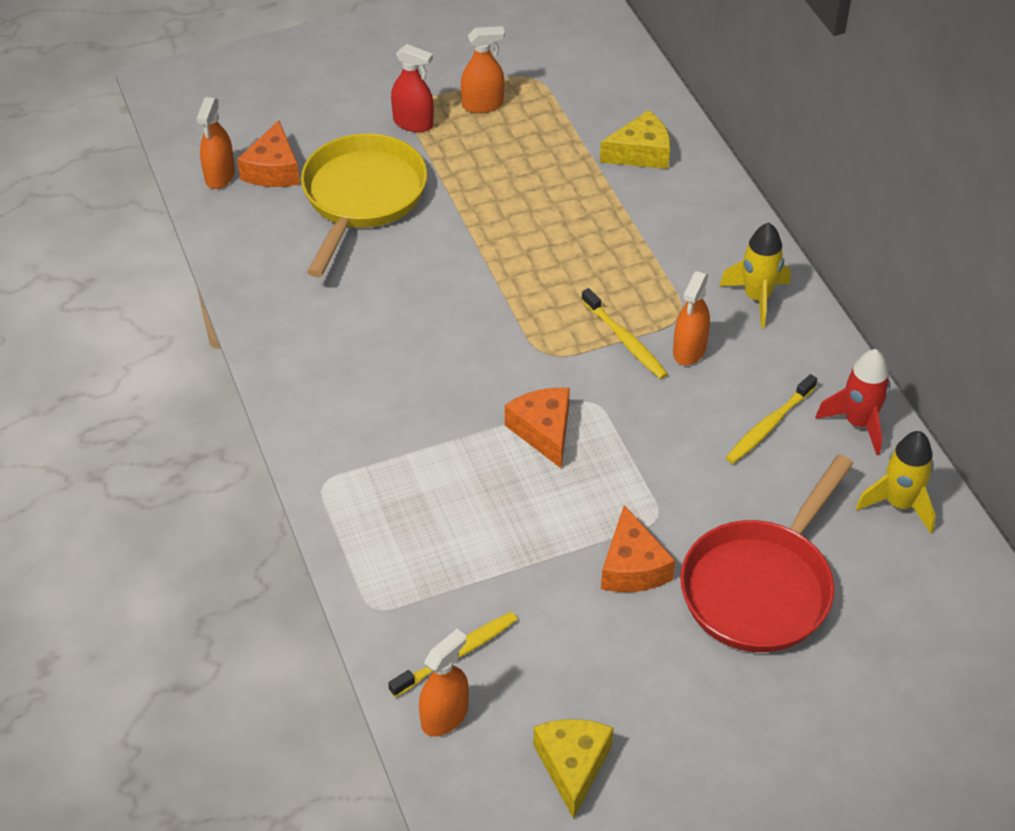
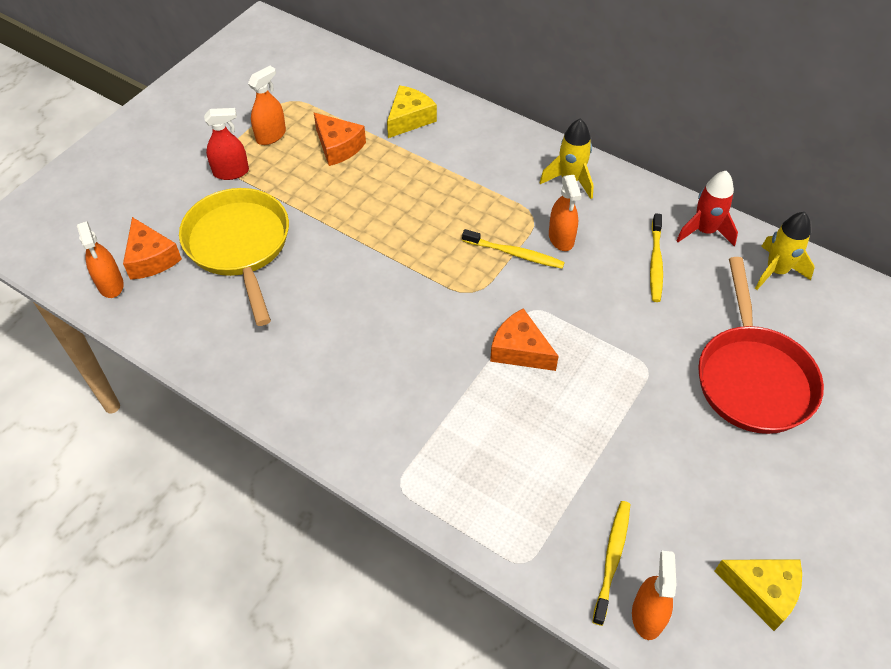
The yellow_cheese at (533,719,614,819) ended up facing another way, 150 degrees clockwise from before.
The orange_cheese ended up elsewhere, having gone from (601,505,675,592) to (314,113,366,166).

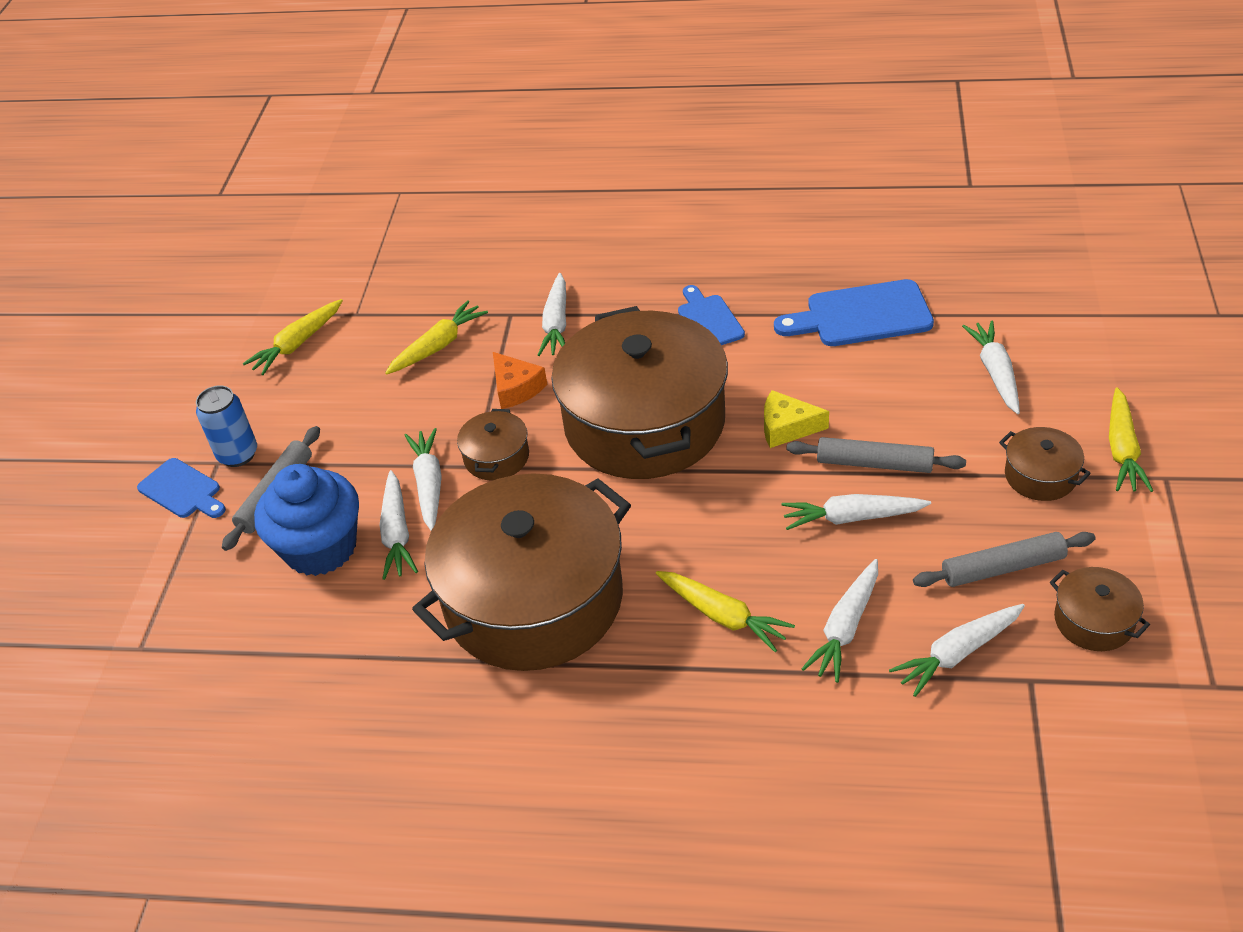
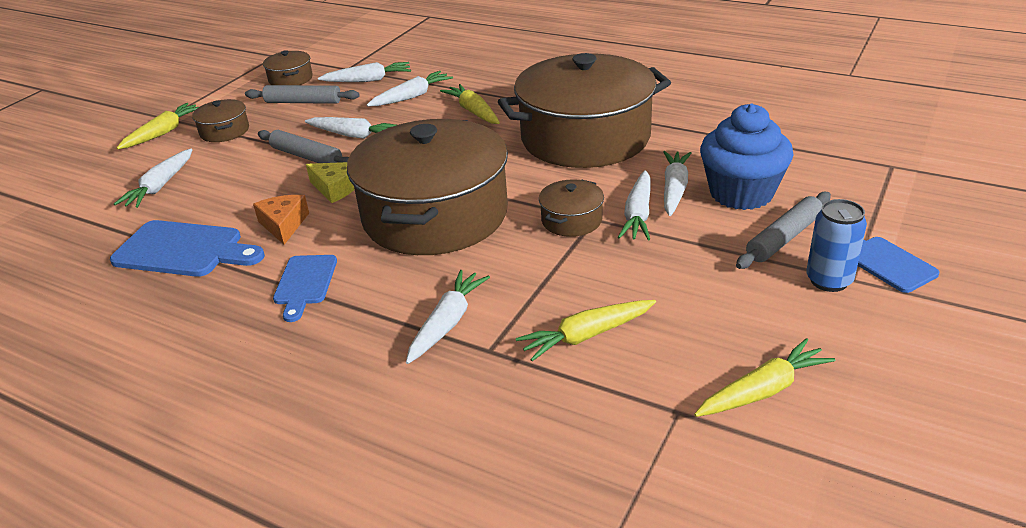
The orange_cheese ended up elsewhere, having gone from (493,352,547,409) to (253,195,309,245).

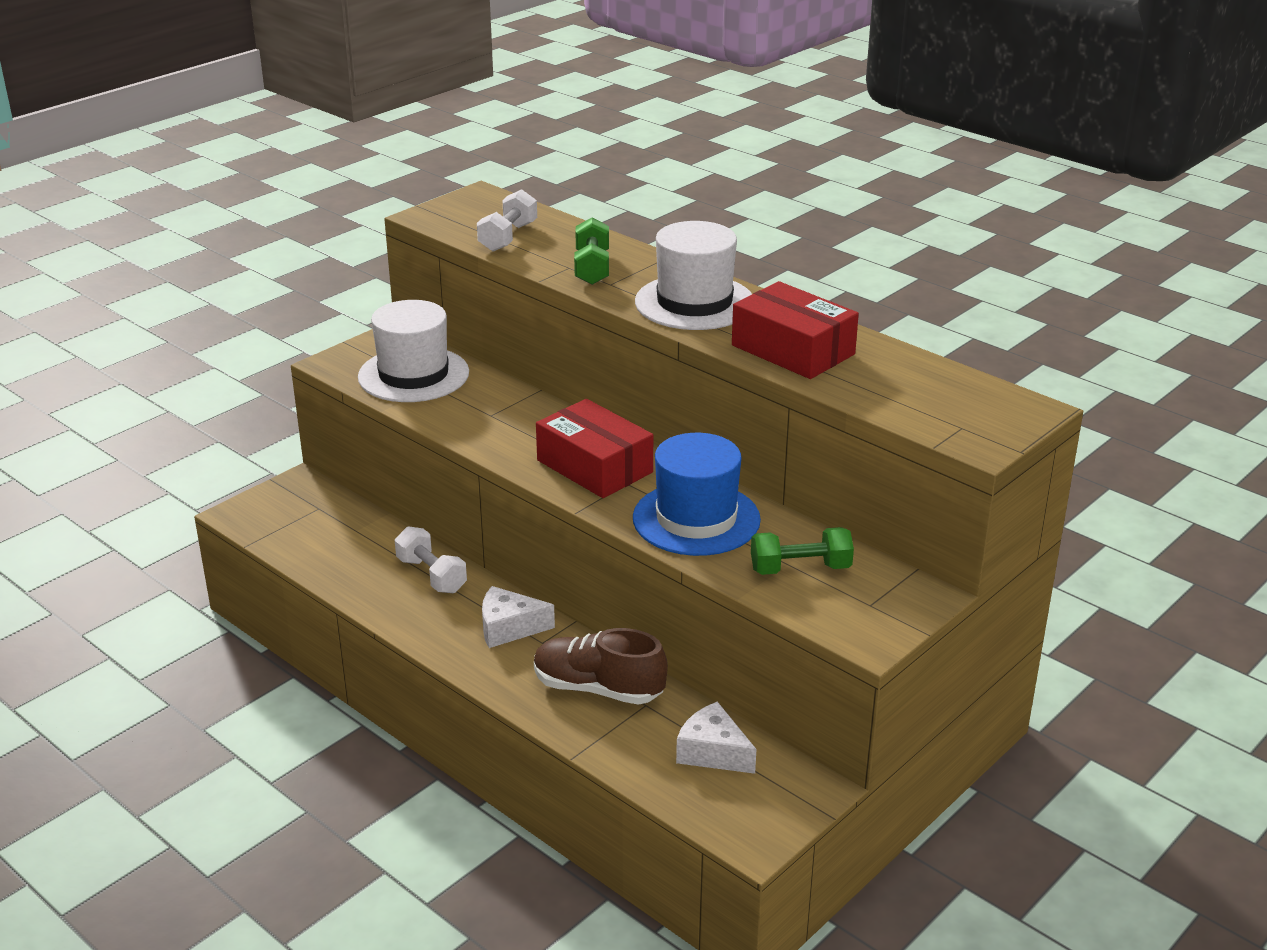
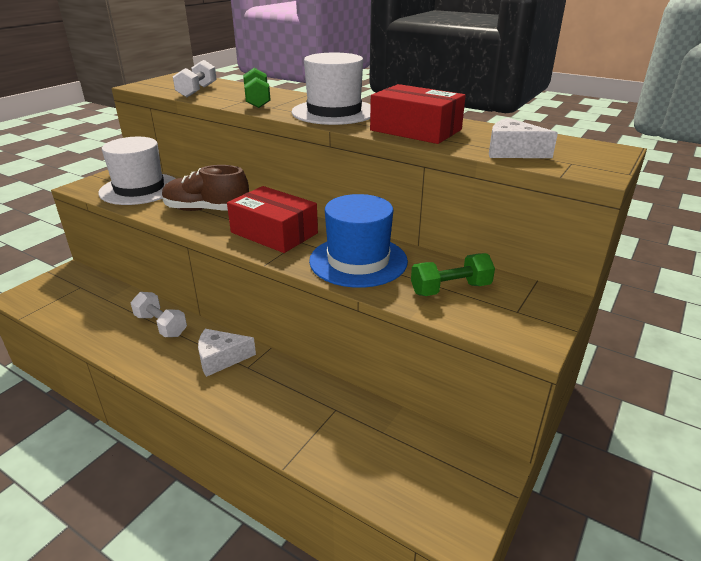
The brown_shoe ended up elsewhere, having gone from (534,628,668,705) to (162,165,249,211).
The white_cheese ended up elsewhere, having gone from (676,702,756,774) to (489,118,558,158).

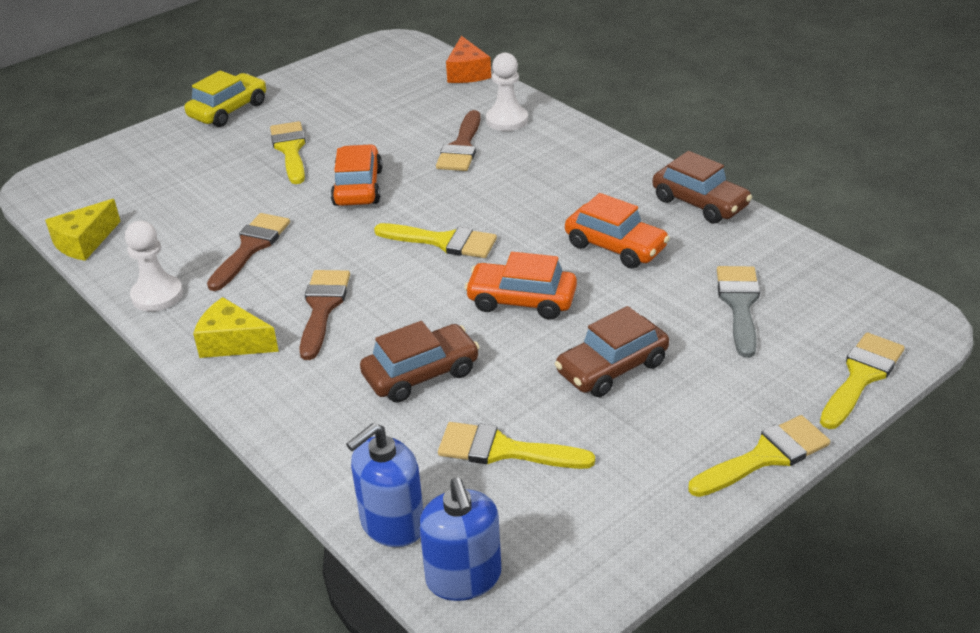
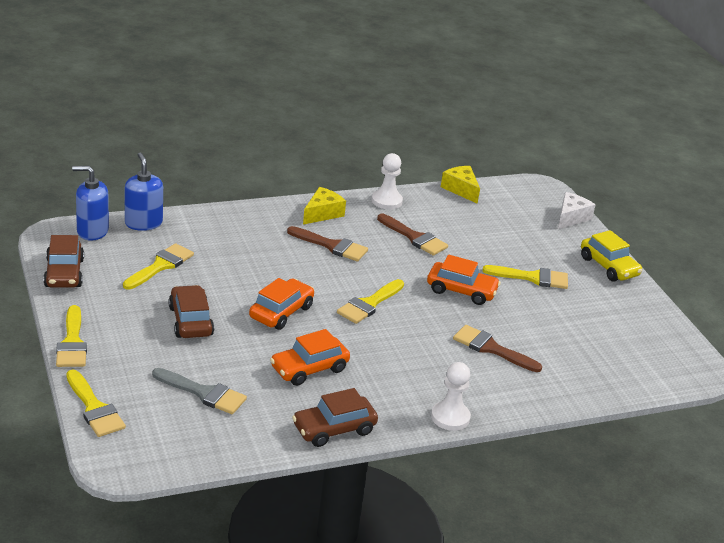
The brown_car ended up elsewhere, having gone from (360,321,480,403) to (43,235,84,288).
The second view lost the orange_cheese at (446,36,491,83).
The white_pawn ended up elsewhere, having gone from (486,53,528,131) to (431,362,471,431).
The second view gained the white_cheese at (558,192,595,229).

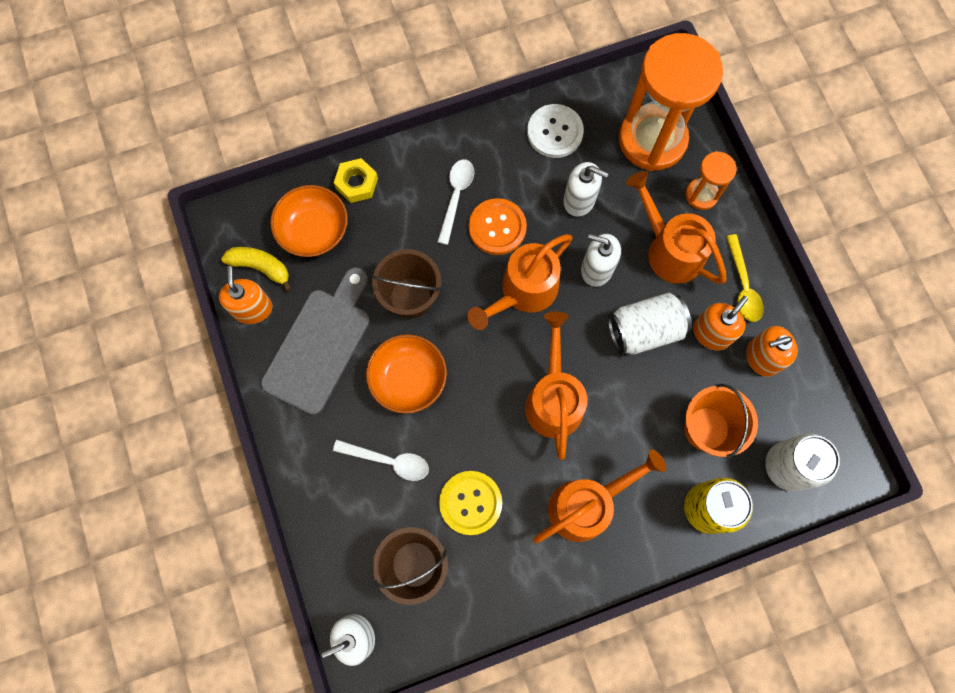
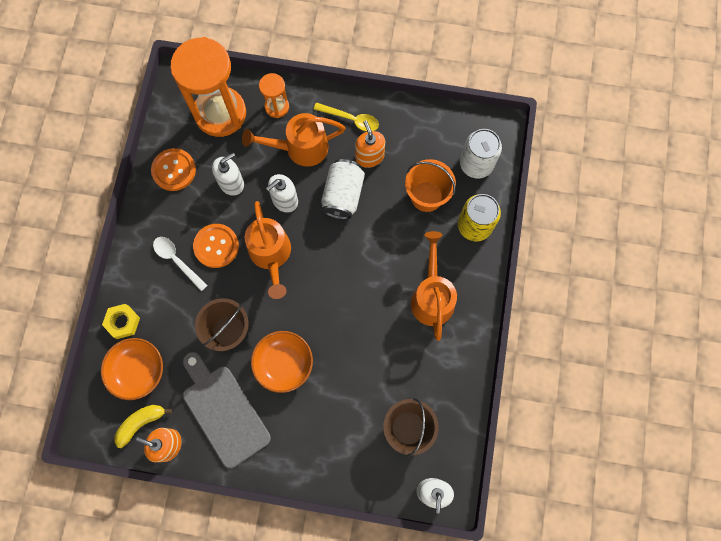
The second view lost the white_spoon at (333,440,429,481).
The second view lost the yellow_button at (439,471,502,535).
The second view lost the orange_watering_can at (525,312,587,460).
What was the white_button at (527,104,584,158) turned into the orange_button at (151,148,196,191).
The second view lost the orange_soap_dispenser at (746,326,797,377).

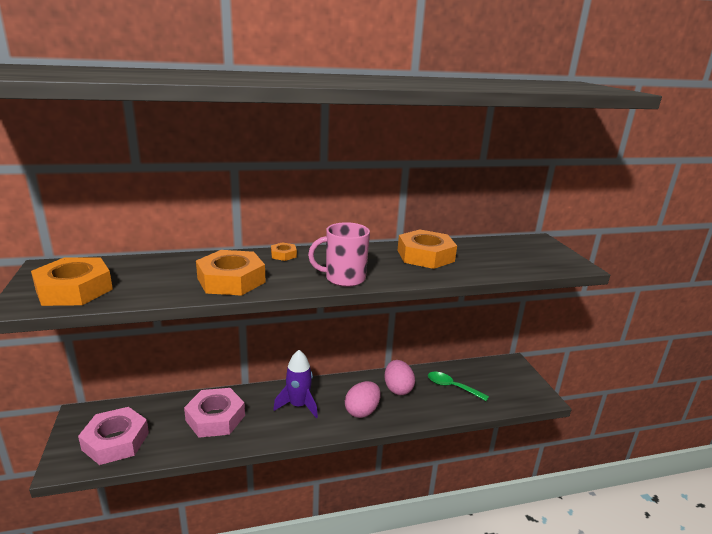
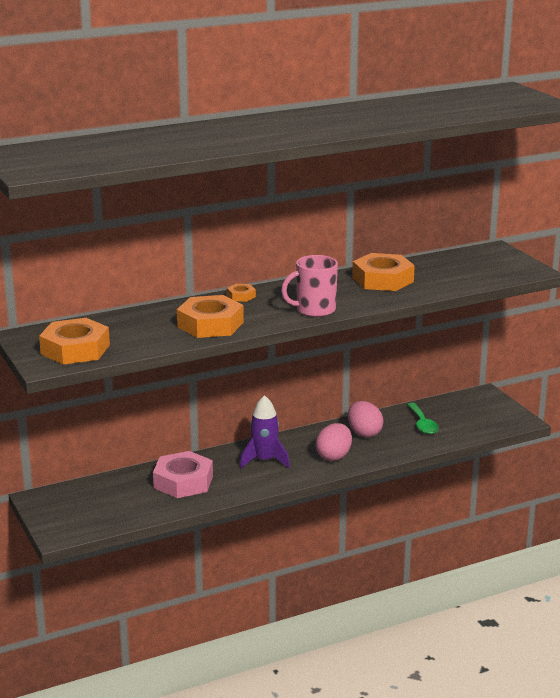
The second view lost the pink_nut at (78,407,149,465).
The green_spoon at (428,372,489,401) ended up facing another way, 120 degrees counterclockwise from before.

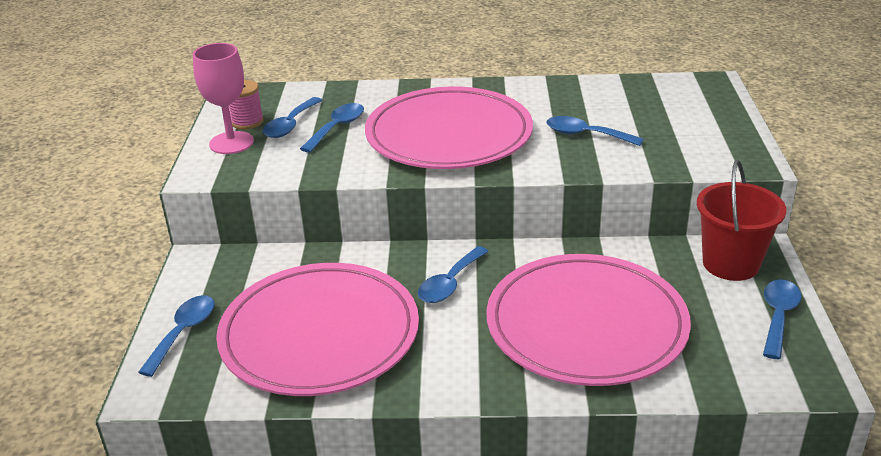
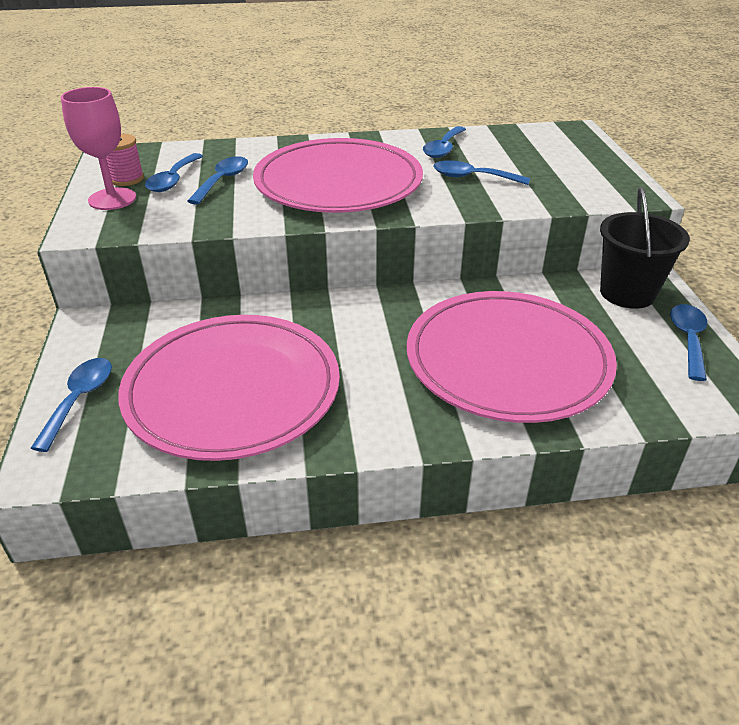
The blue_spoon ended up elsewhere, having gone from (418,246,489,303) to (423,126,466,158).
What was the red_bucket at (697,160,787,281) turned into the black_bucket at (600,187,690,309).

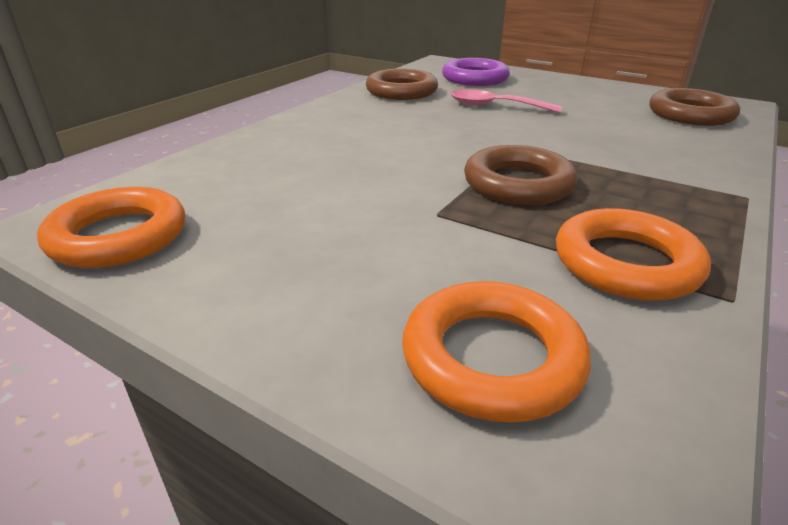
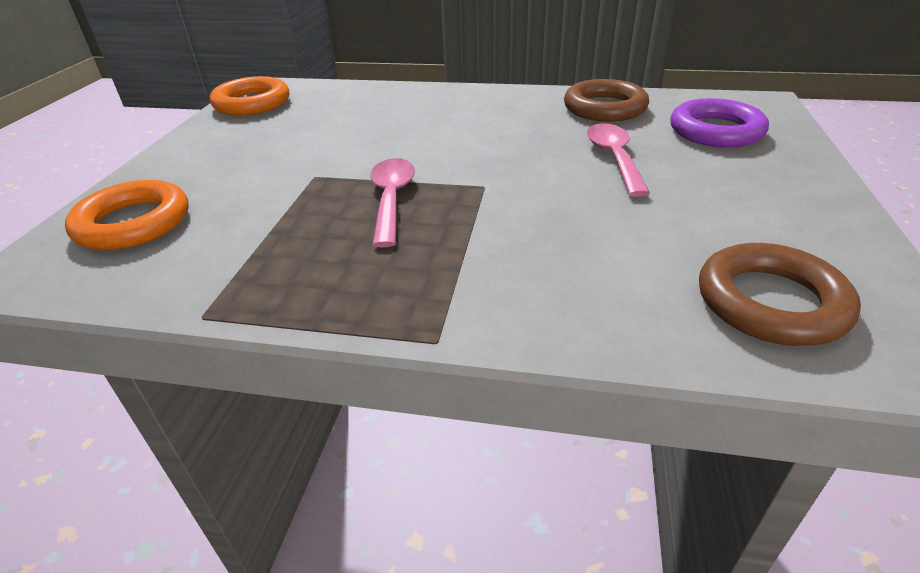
Where the brown_ring stood at (464,145,578,205), the pink_spoon came to stand at (370,158,415,247).
The second view lost the orange_ring at (556,208,711,301).

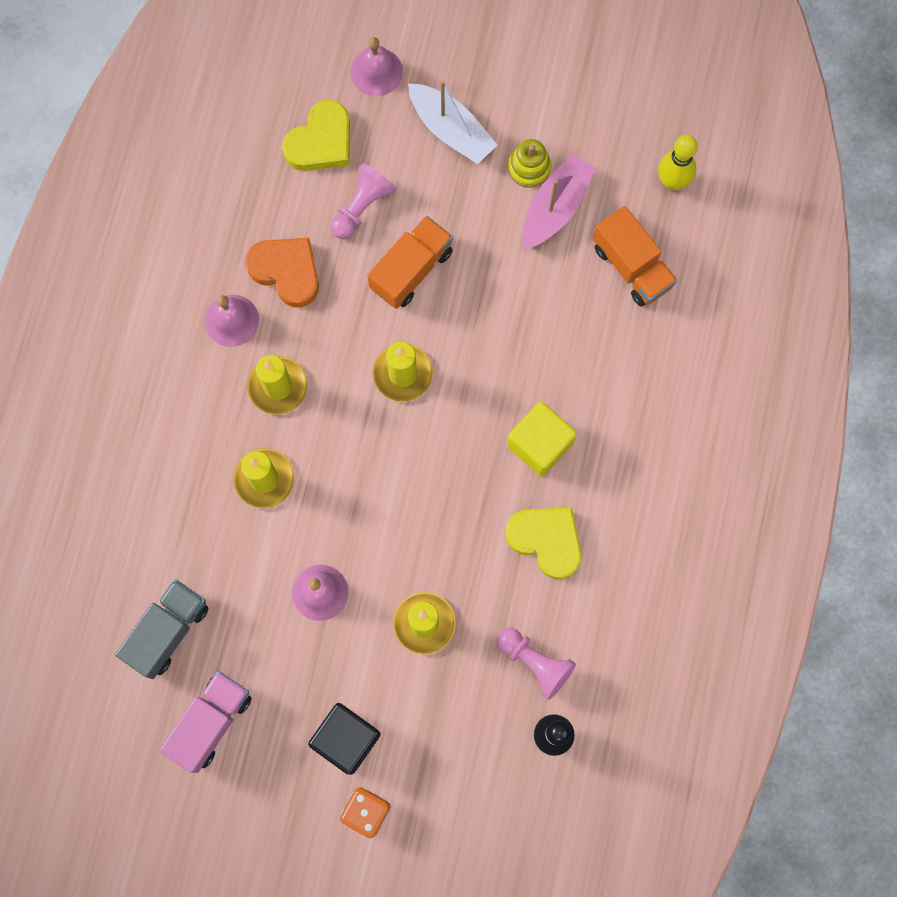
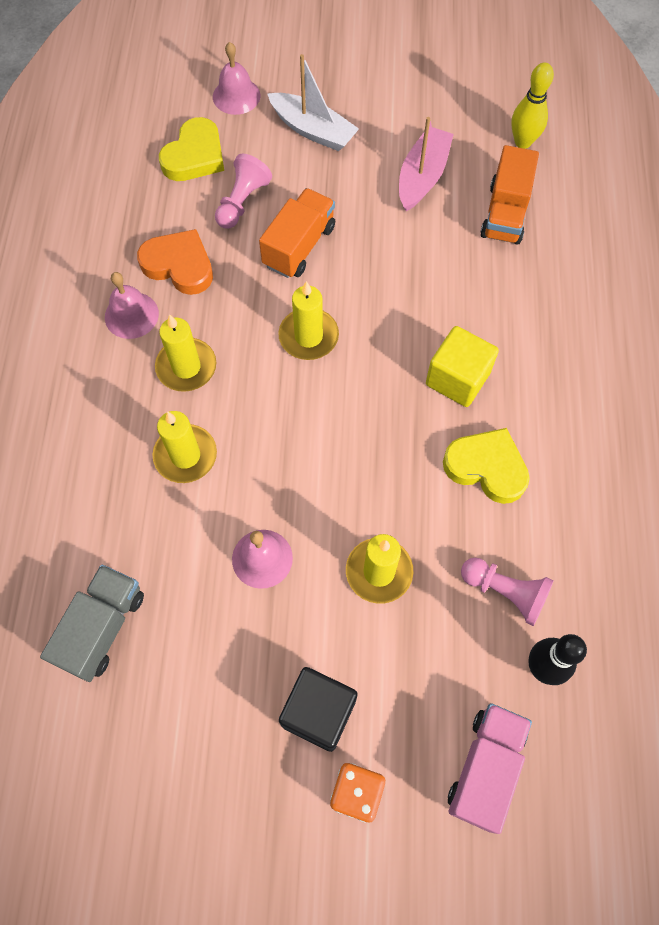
The pink_truck ended up elsewhere, having gone from (159,671,252,773) to (448,703,532,834).
The second view lost the yellow_stacking_toy at (508,139,551,188).
The orange_truck at (593,206,678,307) ended up facing another way, 60 degrees clockwise from before.

